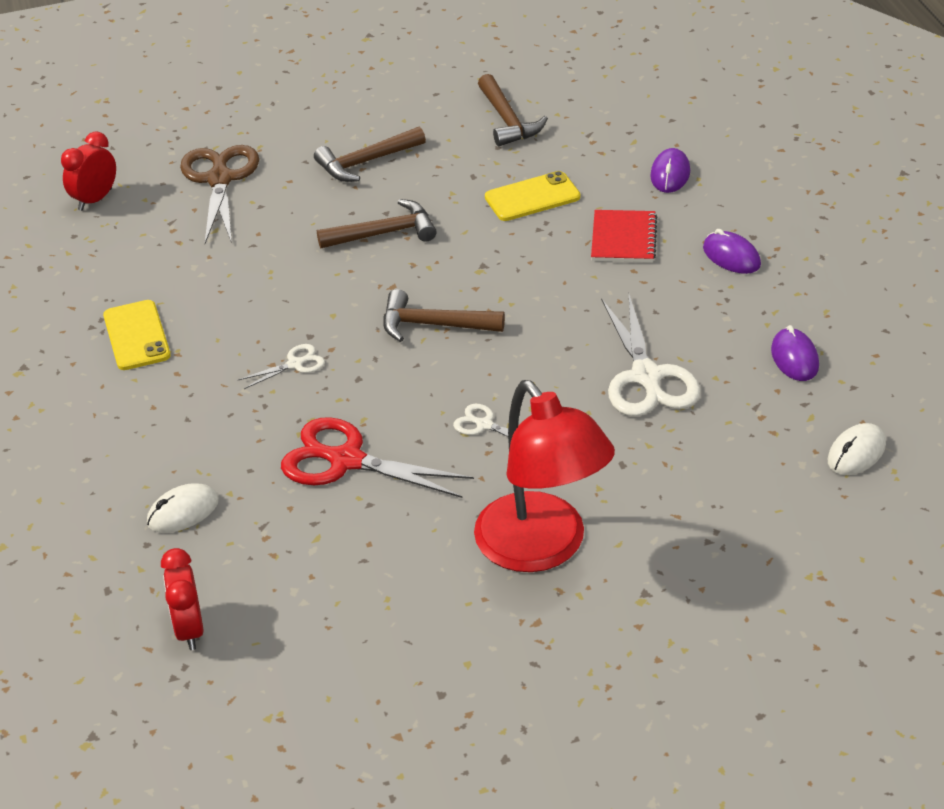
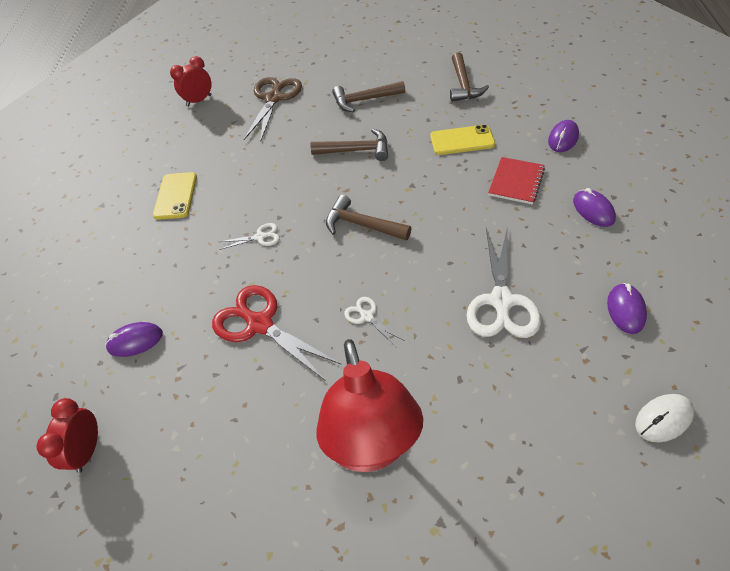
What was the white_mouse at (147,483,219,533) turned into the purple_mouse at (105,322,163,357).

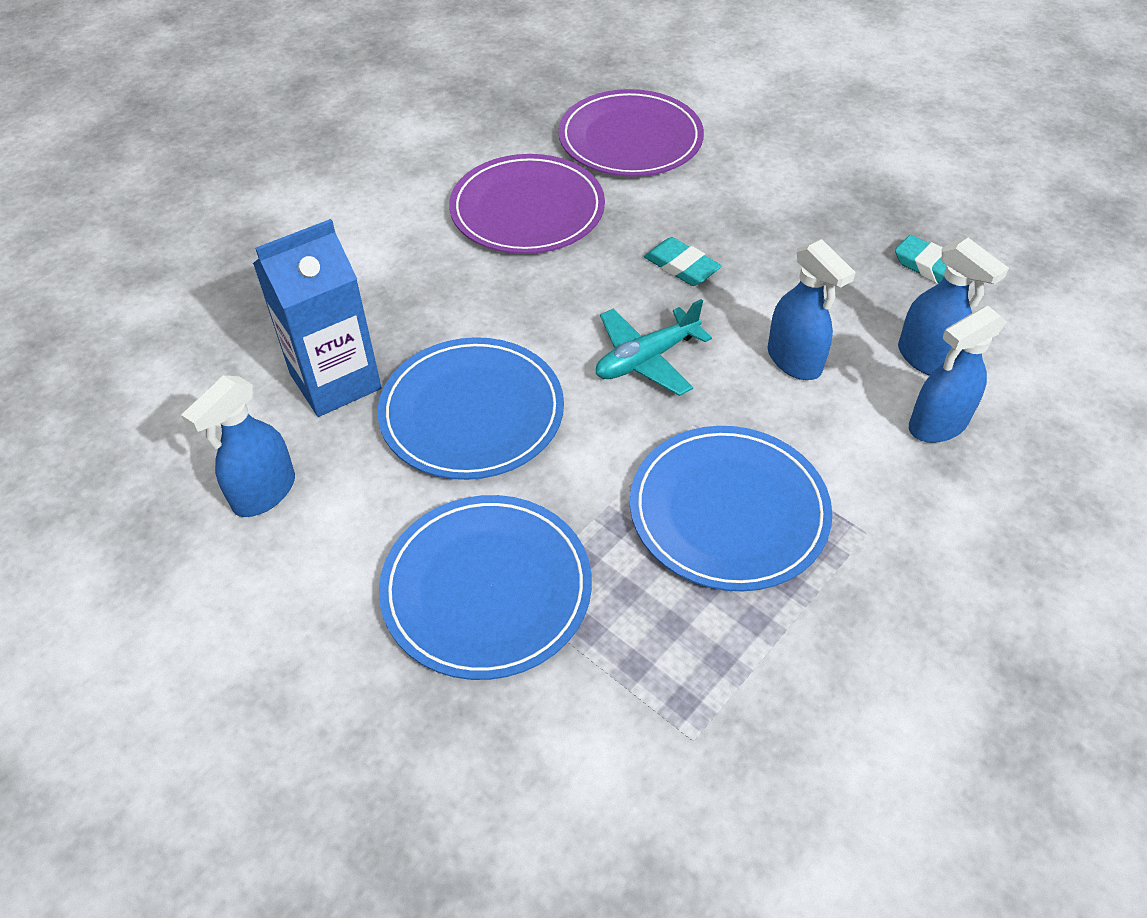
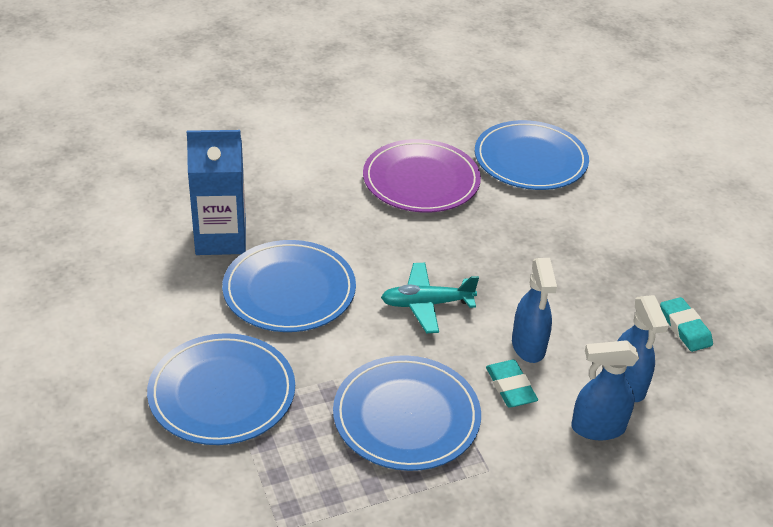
The second view lost the blue_spray_bottle at (181,375,295,517).
What was the purple_plate at (558,89,704,177) turned into the blue_plate at (475,120,589,190).
The turquoise_eraser ended up elsewhere, having gone from (644,237,722,286) to (486,360,538,407).

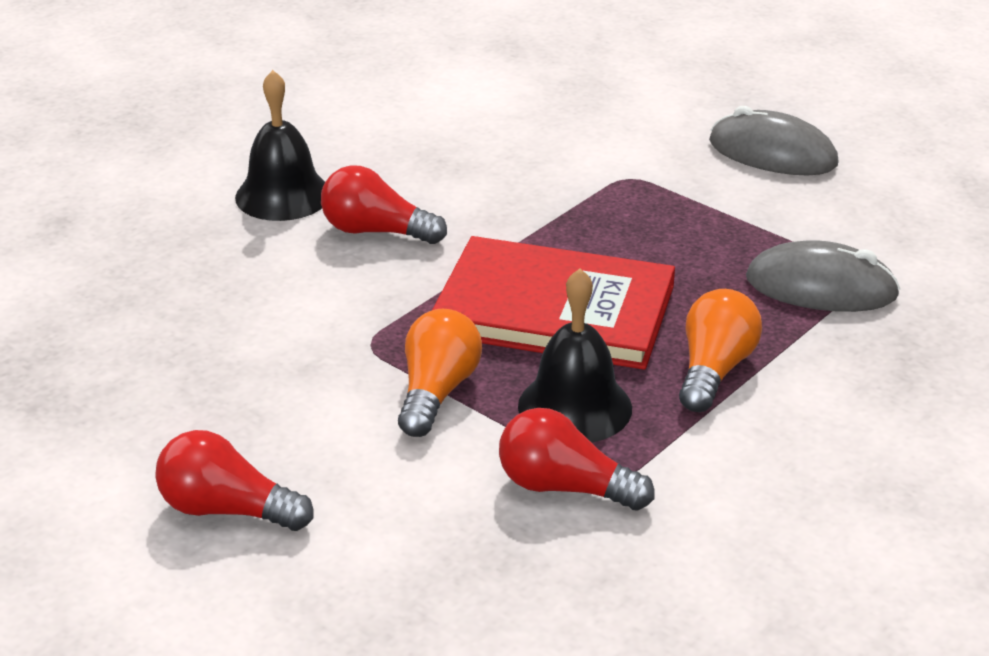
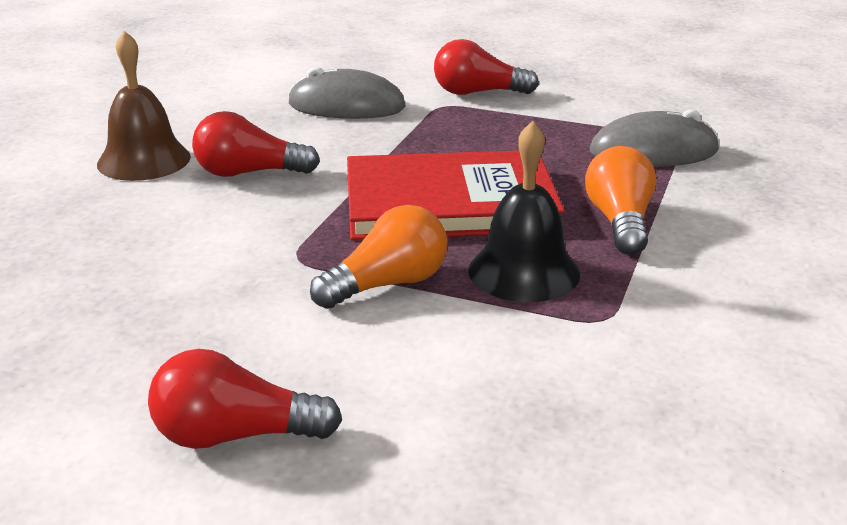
What was the black_bell at (235,70,325,221) turned into the brown_bell at (97,31,191,181).
The orange_light_bulb at (398,309,482,437) ended up facing another way, 60 degrees clockwise from before.
The red_light_bulb ended up elsewhere, having gone from (499,408,654,510) to (434,39,539,95).
The grey_mouse ended up elsewhere, having gone from (709,106,839,175) to (288,67,406,119).

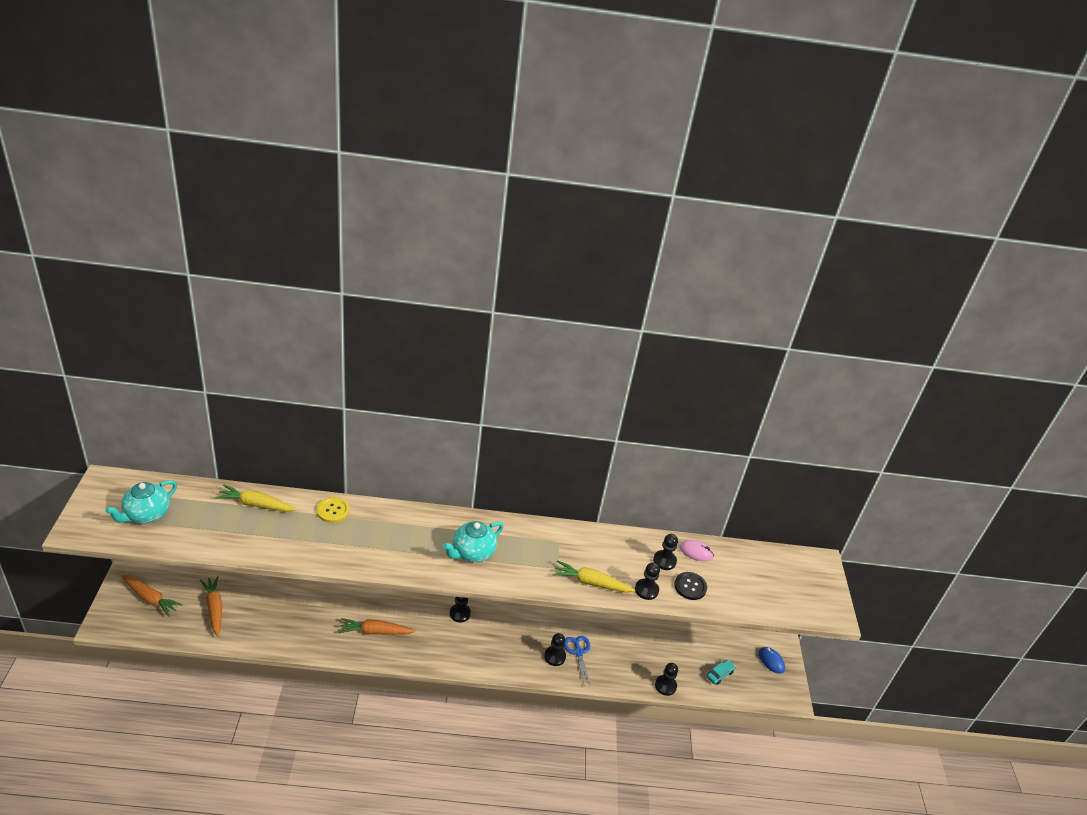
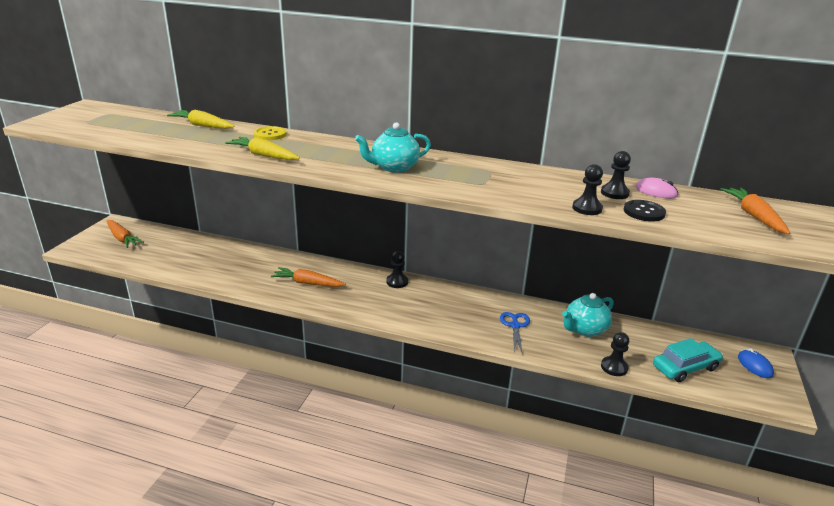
The turquoise_teapot ended up elsewhere, having gone from (105,480,177,524) to (562,293,614,337).
The orange_carrot ended up elsewhere, having gone from (200,576,222,637) to (720,188,790,234).
The second view lost the black_pawn at (544,633,566,666).
The yellow_carrot ended up elsewhere, having gone from (553,560,635,592) to (225,137,300,160).
The size of the turquoise_car at (707,660,735,685) changed by a factor of 1.80.

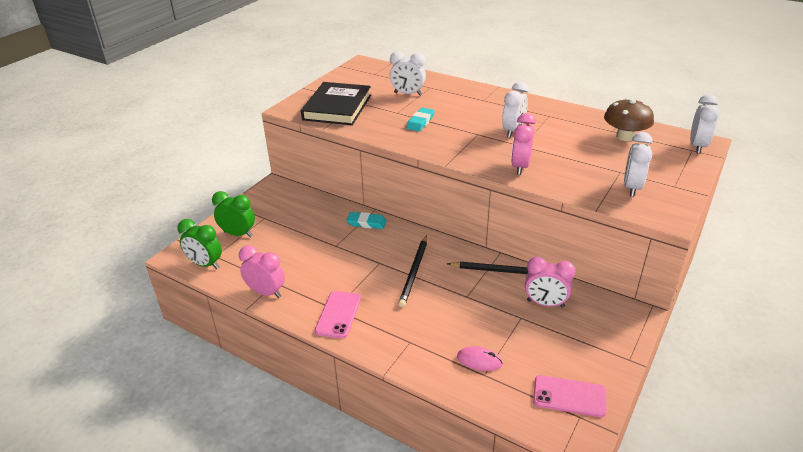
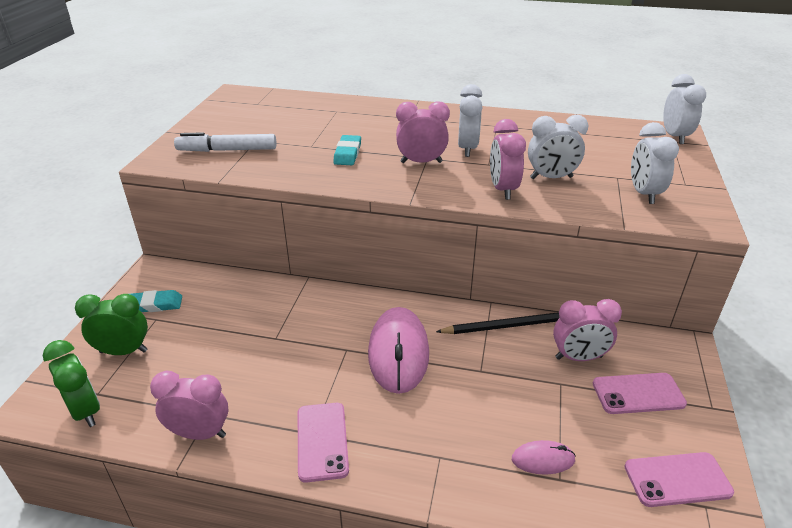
The green_clock at (177,219,222,269) ended up facing another way, 135 degrees counterclockwise from before.
Where the black_book stood at (301,82,371,125), the white_marker came to stand at (174,132,276,152).
The turquoise_eraser ended up elsewhere, having gone from (346,212,387,229) to (130,290,182,312).
The white_clock ended up elsewhere, having gone from (390,51,426,95) to (528,115,588,179).
Where the black_pencil stood at (398,235,427,307), the pink_mouse came to stand at (368,307,429,394).
The second view lost the brown_mushroom at (604,98,654,141).
The second view gained the pink_clock at (396,101,450,163).
The second view gained the pink_phone at (593,373,687,414).

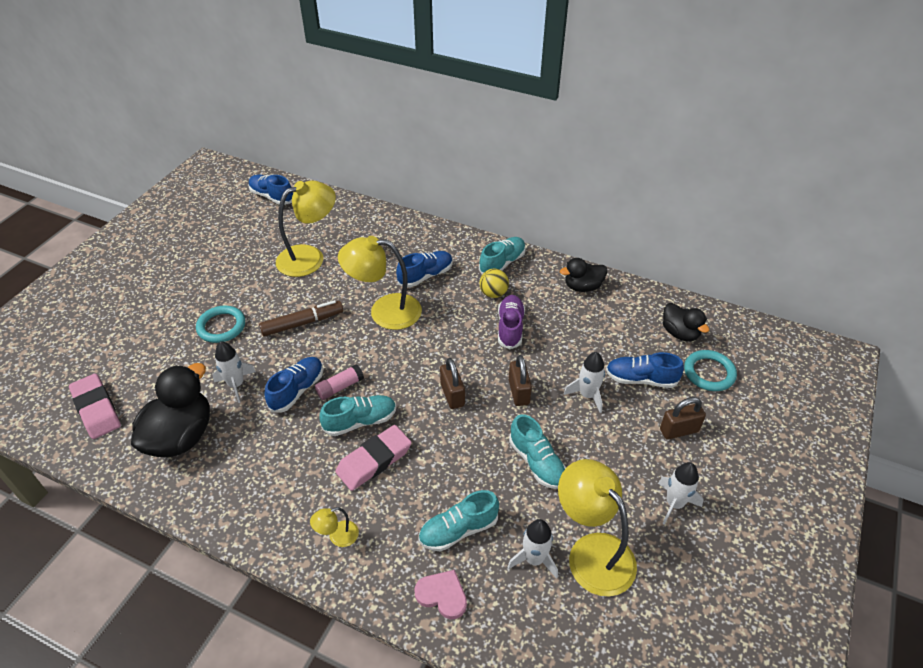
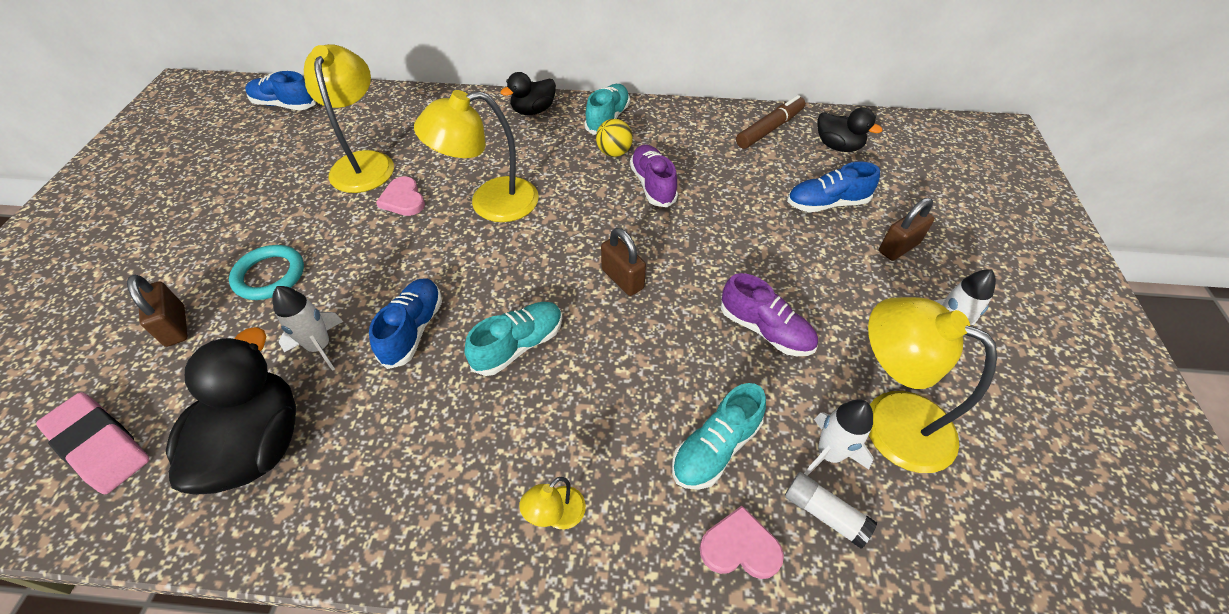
The brown_marker ended up elsewhere, having gone from (259,300,343,336) to (736,95,805,149).
The yellow_lamp at (276,180,336,277) ended up facing another way, 45 degrees counterclockwise from before.
The second view lost the pink_glue_stick at (315,364,364,400).
The second view lost the pink_eraser at (335,425,412,491).
The second view lost the blue_shoe at (396,251,453,288).
The brown_padlock ended up elsewhere, having gone from (509,355,532,406) to (127,275,188,347).
What was the turquoise_shoe at (509,414,566,489) turned into the purple_shoe at (721,273,818,356).
The black_duck ended up elsewhere, having gone from (560,258,607,292) to (501,72,556,115).
The second view lost the white_rocket at (564,352,605,413).
The second view lost the turquoise_ring at (684,350,737,391).
The second view gained the pink_heart at (376,176,425,216).
The second view gained the white_glue_stick at (785,472,877,548).

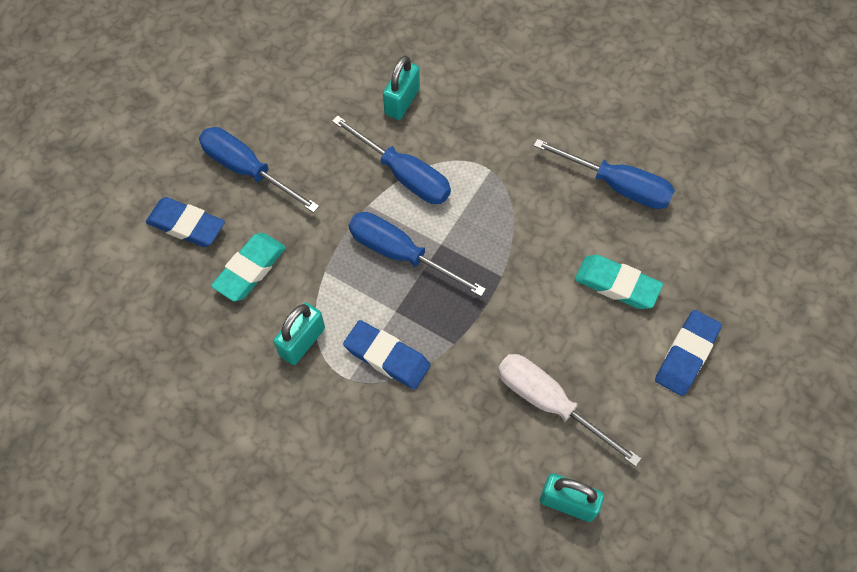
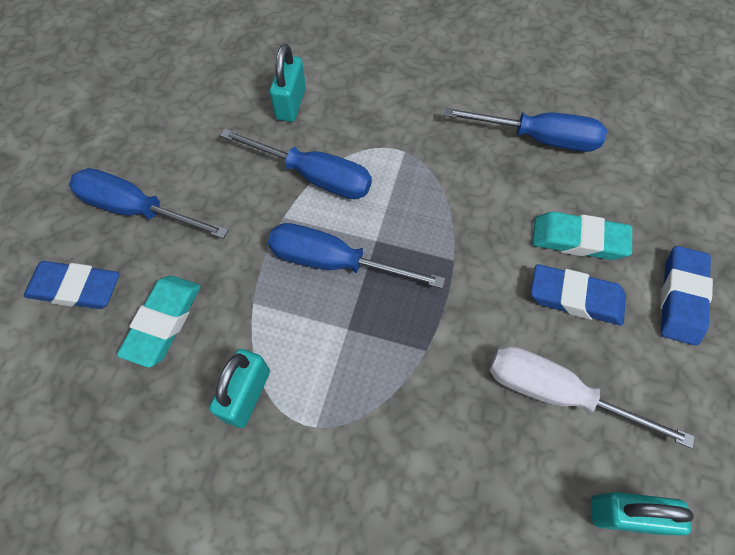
The blue_eraser ended up elsewhere, having gone from (343,320,431,389) to (531,264,626,325).

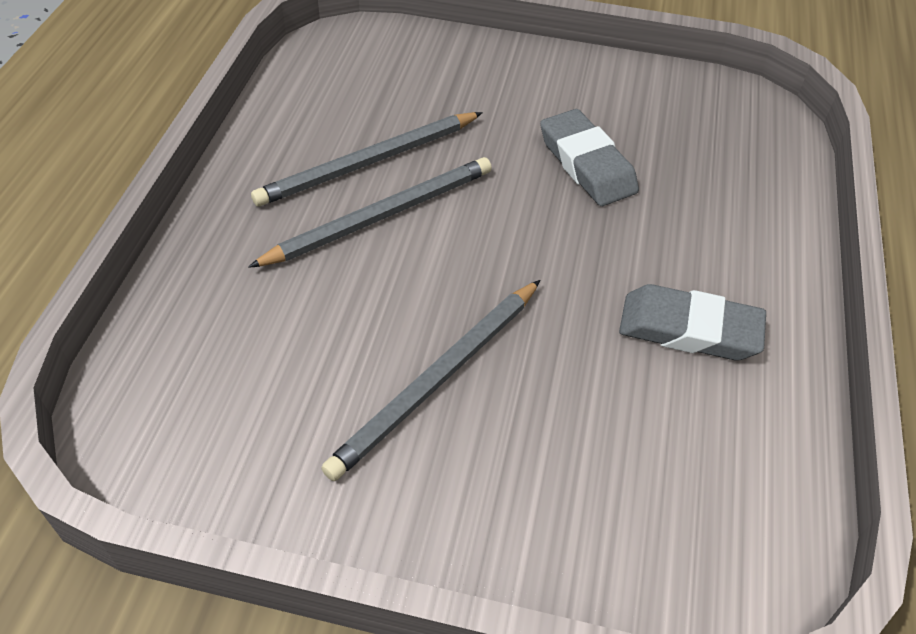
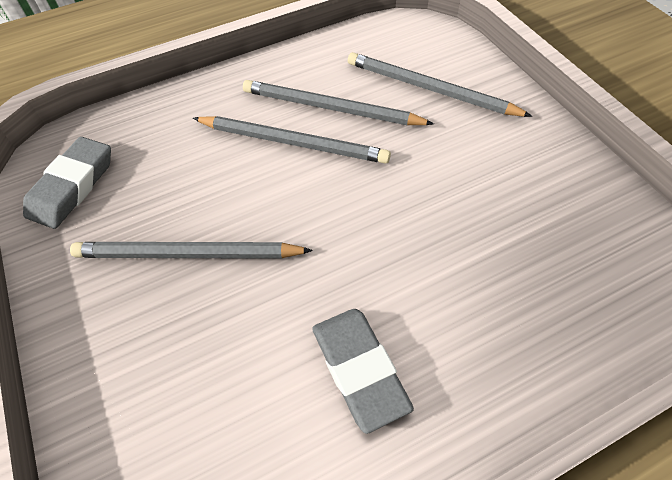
The grey_eraser ended up elsewhere, having gone from (540,109,639,206) to (23,137,111,229).
The second view gained the grey_pencil at (348,52,532,117).

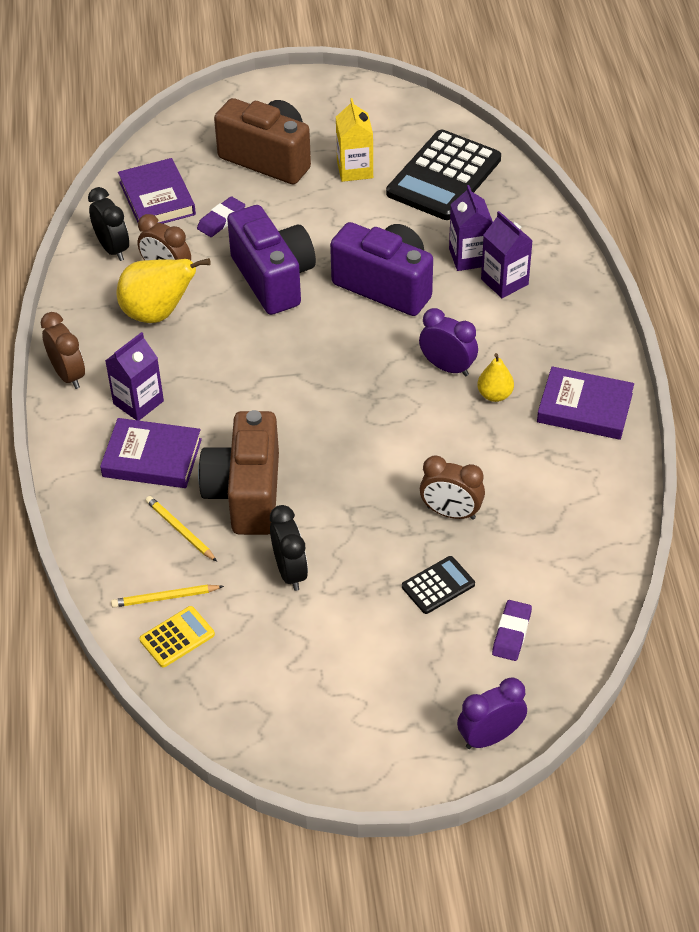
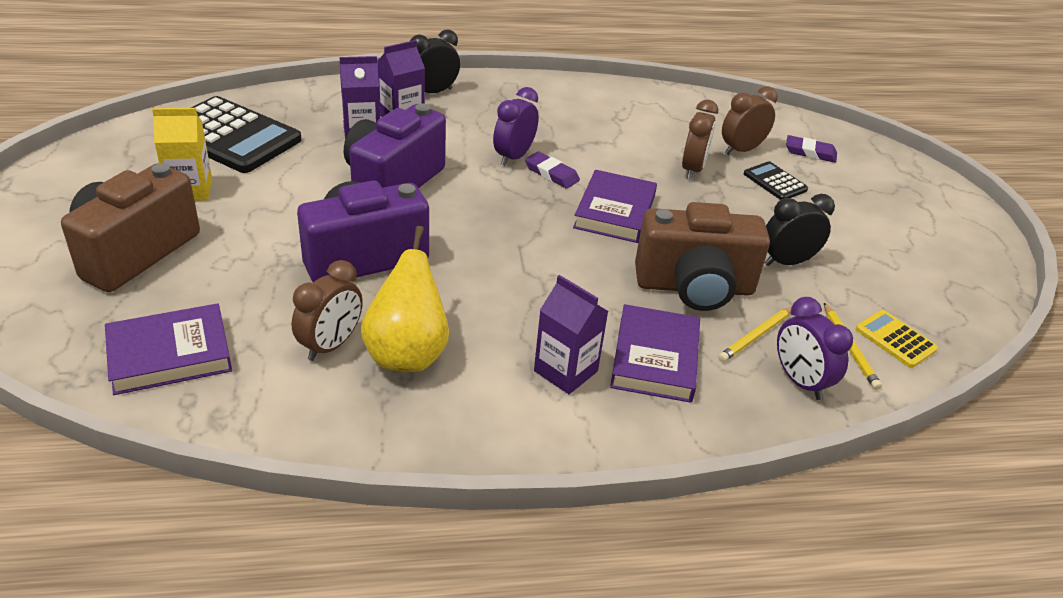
The brown_clock ended up elsewhere, having gone from (41,312,85,389) to (722,86,778,155).
The black_clock ended up elsewhere, having gone from (88,187,129,261) to (410,29,460,93).
The purple_eraser ended up elsewhere, having gone from (197,196,245,237) to (525,151,580,189).
The purple_clock ended up elsewhere, having gone from (457,677,527,749) to (777,297,853,400).
The second view lost the yellow_pear at (477,353,514,402).
The purple_book ended up elsewhere, having gone from (537,366,634,440) to (573,170,657,243).

